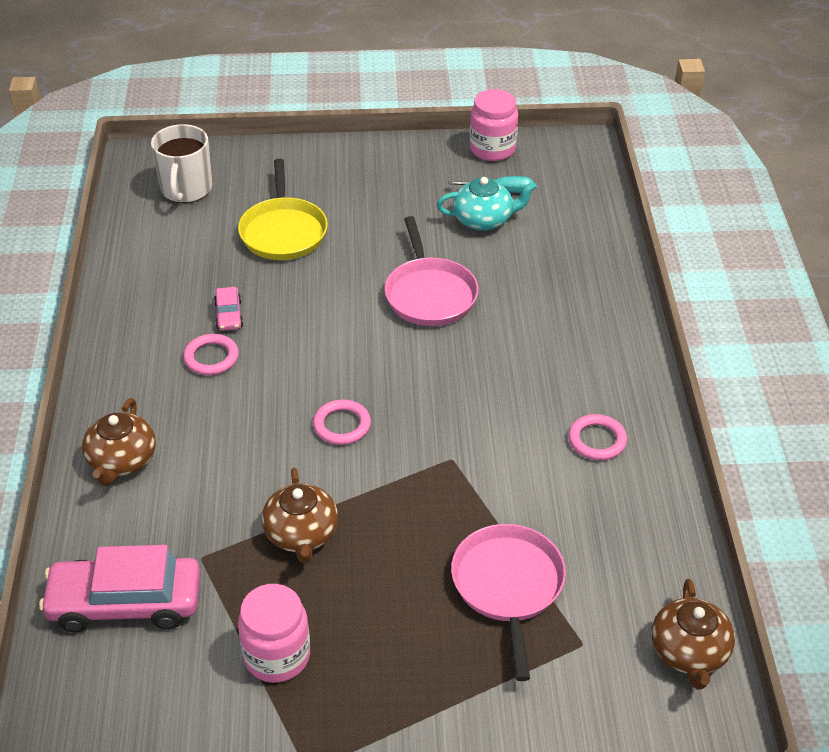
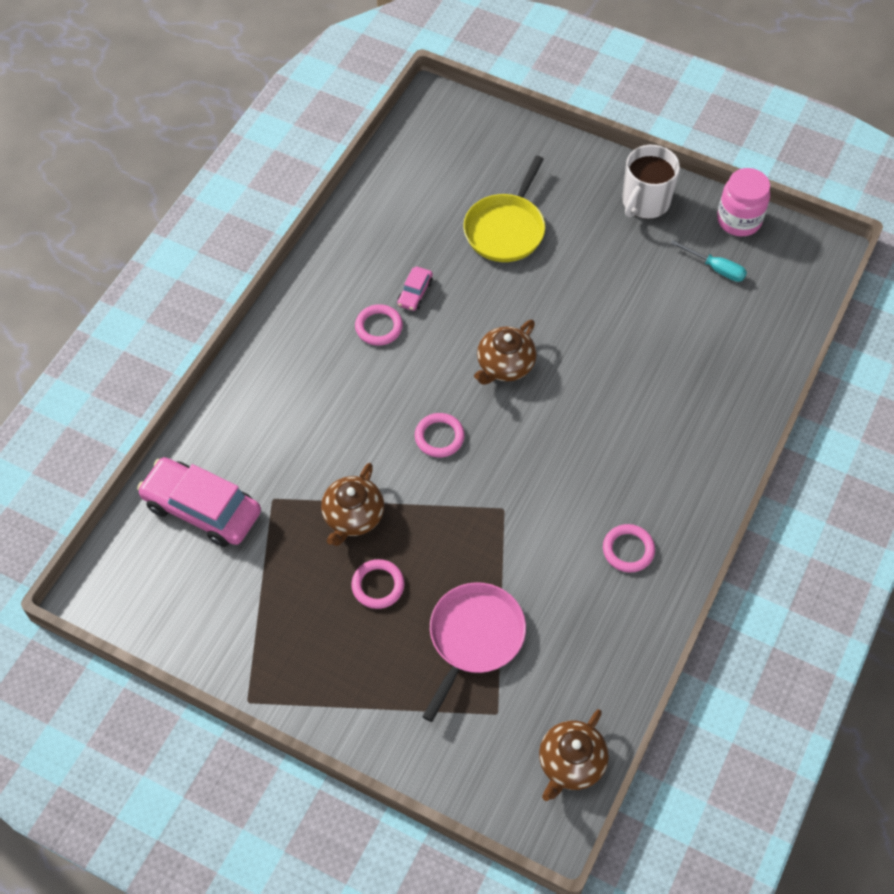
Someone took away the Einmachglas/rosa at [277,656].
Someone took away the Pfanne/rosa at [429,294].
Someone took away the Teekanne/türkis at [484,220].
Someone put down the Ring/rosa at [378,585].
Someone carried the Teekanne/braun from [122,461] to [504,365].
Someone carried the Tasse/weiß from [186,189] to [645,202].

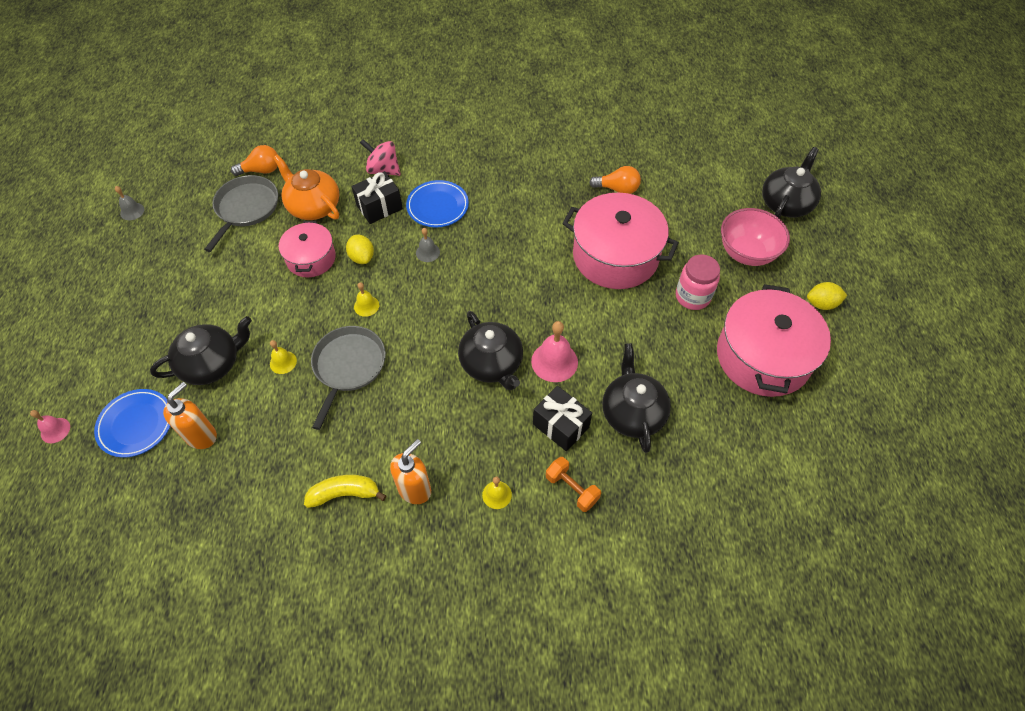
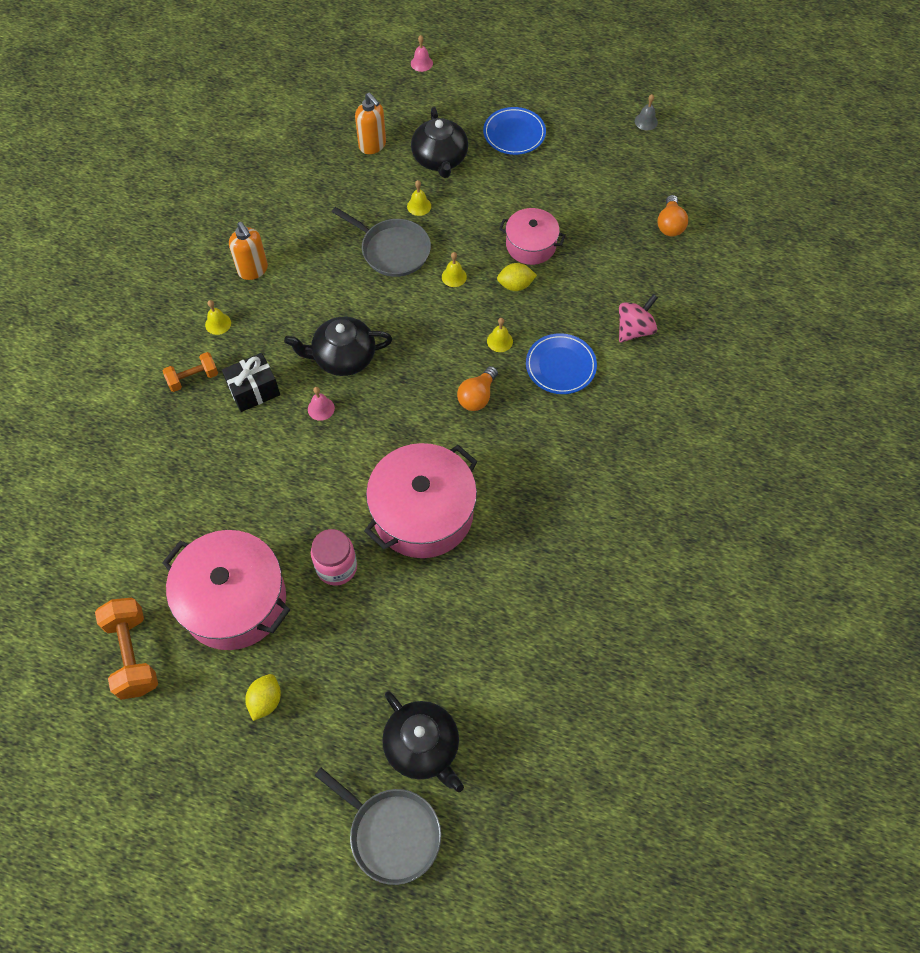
Someone took away the Teekanne/orange at [313,206].
Someone took away the Banane/gelb at [344,494].
Someone took away the Geschenk/schwarz at [379,207].
Someone took away the Teekanne/schwarz at [632,413].
Someone took away the Schüssel/rosa at [746,252].
Someone put down the Hantel/orange at [132,654].
Someone carried the Teller/blau from [136,424] to [514,134].
Someone carried the Pfanne/grau from [246,208] to [391,833].
Someone carried the Glühbirne/orange from [617,189] to [477,396].
Someone repainted the Glocke/grau at [427,252], which became the Glocke/gelb at [499,341].
Someone scaled the Glocke/rosa at [554,361] by 0.57.

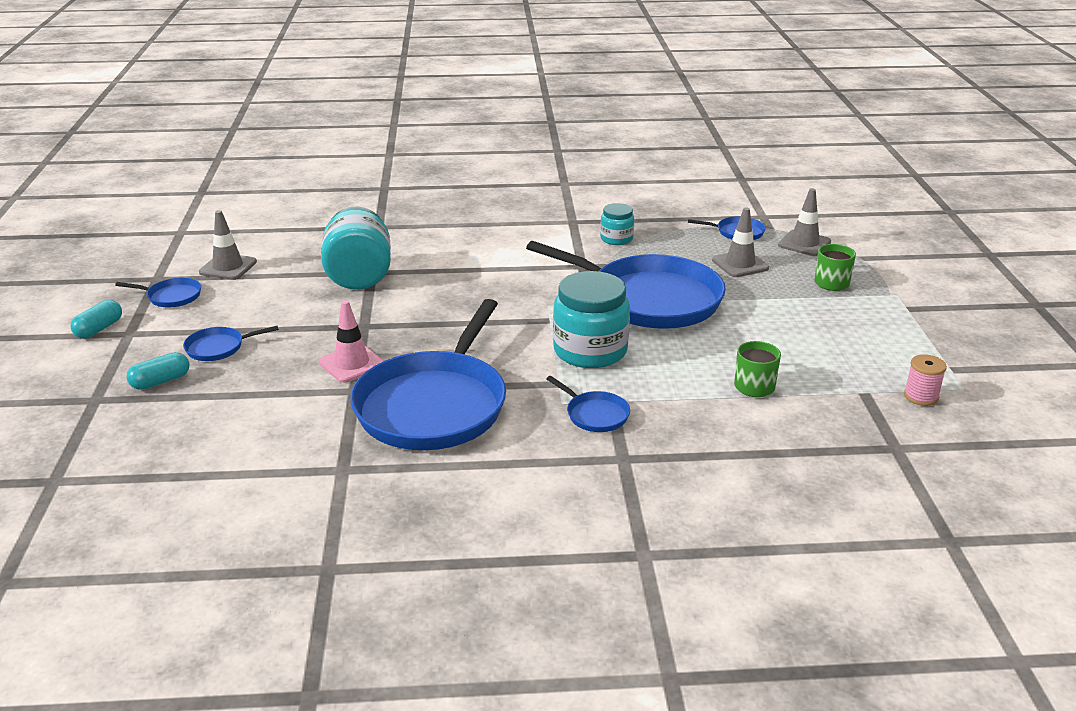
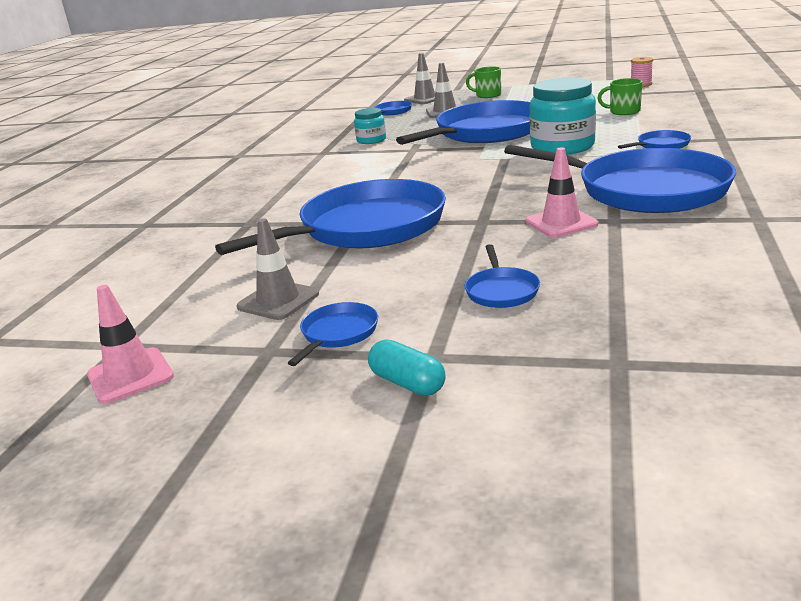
Someone took away the Kapsel/türkis at [160,381].
Someone put down the Leitkegel/rosa at [130,376].
Someone swapped the Einmachglas/türkis at [359,276] for the Pfanne/blau at [366,227].

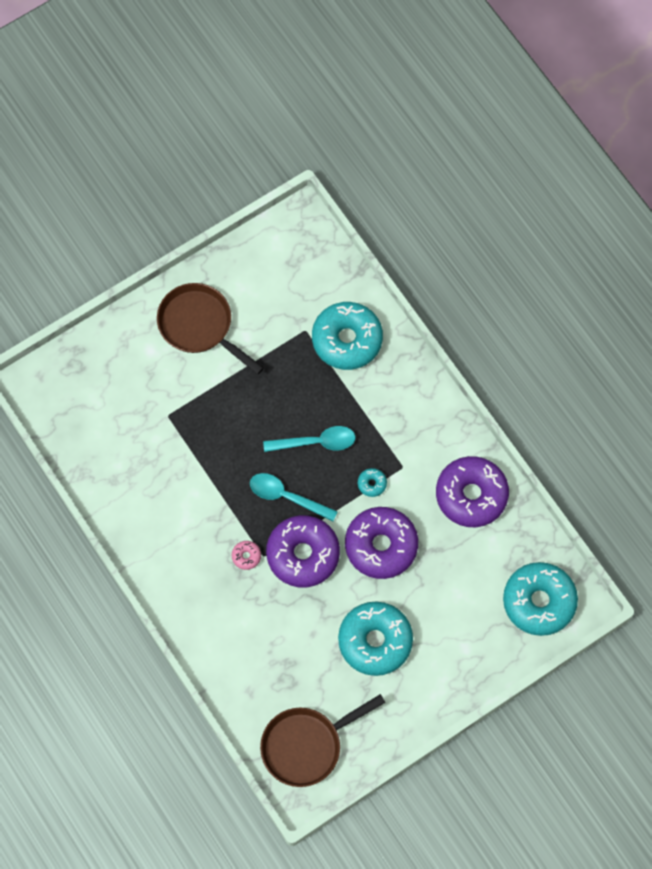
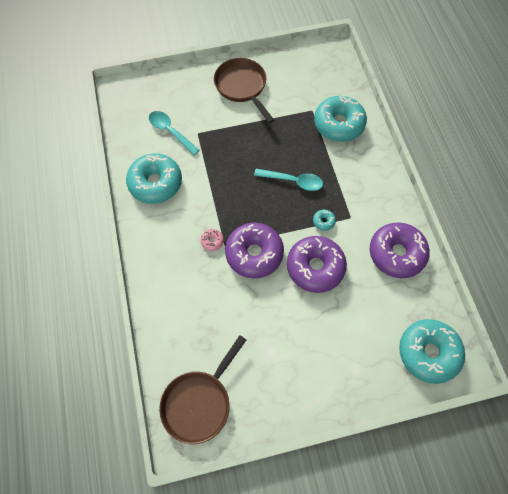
Someone carried the Löffel/türkis from [287,497] to [170,132].
Someone carried the Donut/türkis from [375,641] to [155,183].
Someone rotated the Pfanne/braun at [306,745] by 45 degrees counterclockwise.

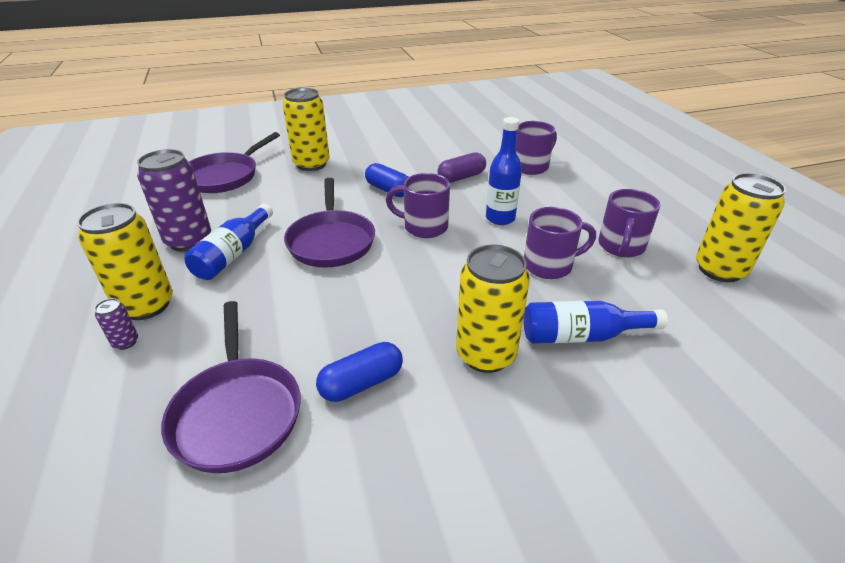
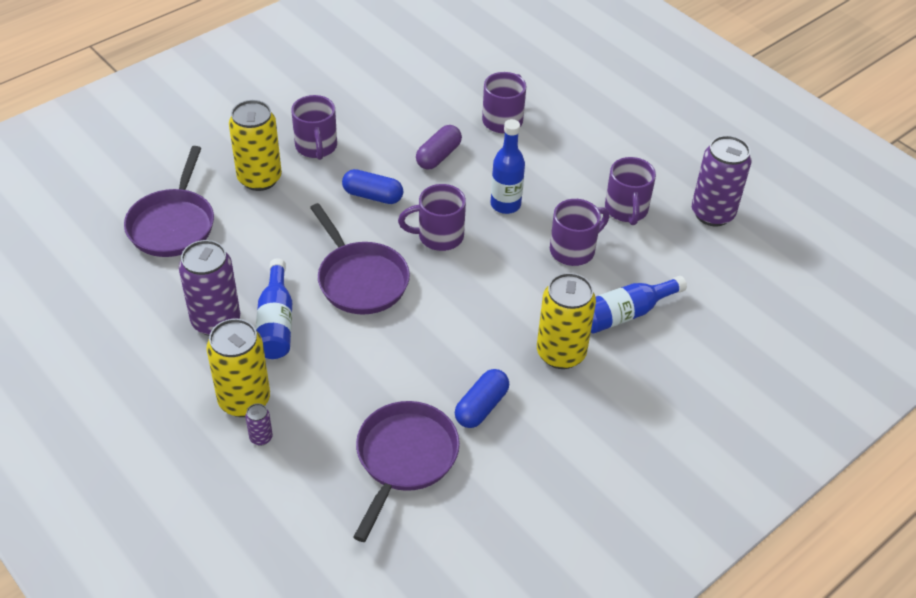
Someone put down the Tasse/lila at [316,147].
Someone repainted the Dose/gelb at [719,270], which became the Dose/lila at [712,213].
Someone rotated the Pfanne/lila at [237,412] by 120 degrees counterclockwise.

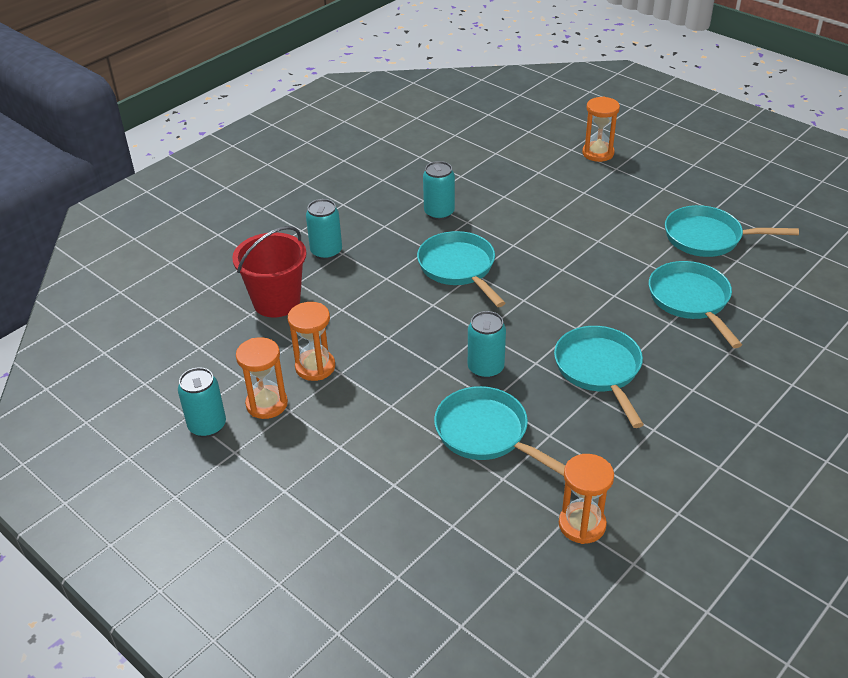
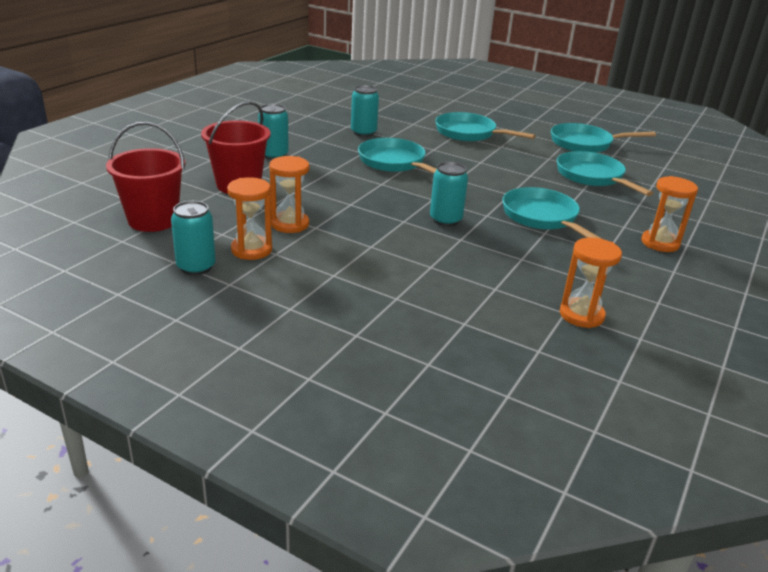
Someone put down the Eimer/rot at [153,220].
Someone carried the Pfanne/türkis from [486,433] to [469,133].
Someone carried the Sanduhr/orange from [598,153] to [660,243].

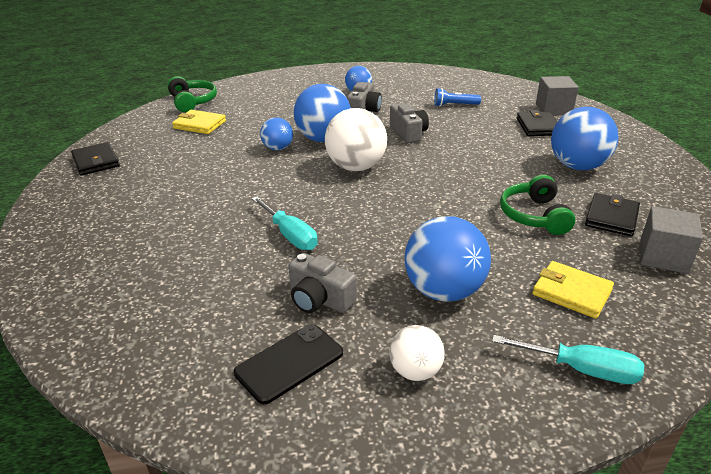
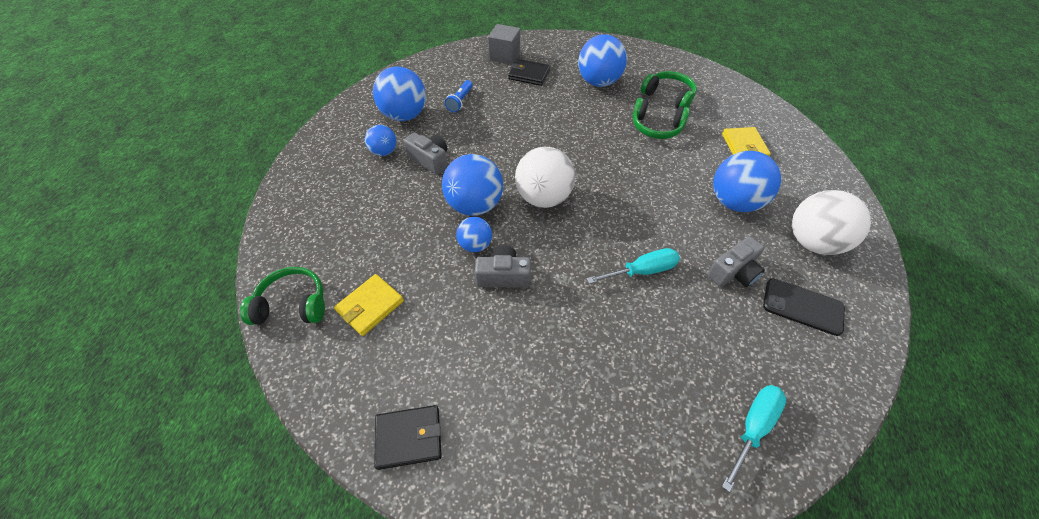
Someone took away the Kubus/grau at [663,257].
Someone put down the Ball/blau at [405,115].
Someone carried the Kamera/grau from [408,133] to [503,276].
Someone carried the Schraubenzieher/türkis from [581,369] to [752,427].
Someone swapped the Geldbörse/schwarz at [611,217] for the Kopfhörer/grün at [668,96].
Someone rotated the Handy/schwarz at [289,363] by 45 degrees counterclockwise.
Someone rotated the Geldbörse/gelb at [571,292] by 60 degrees counterclockwise.
Someone scaled the Ball/weiß at [415,371] by 1.78.

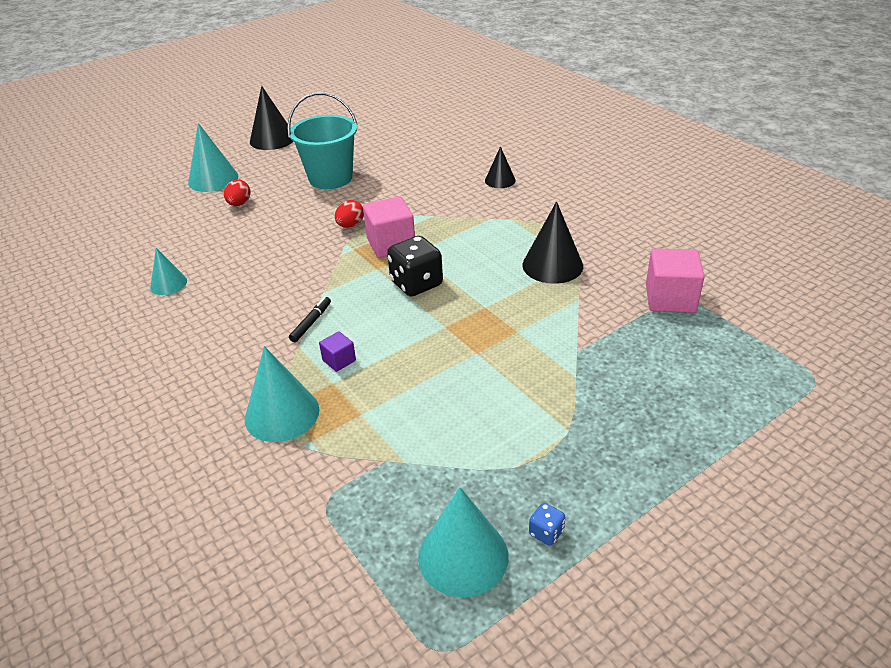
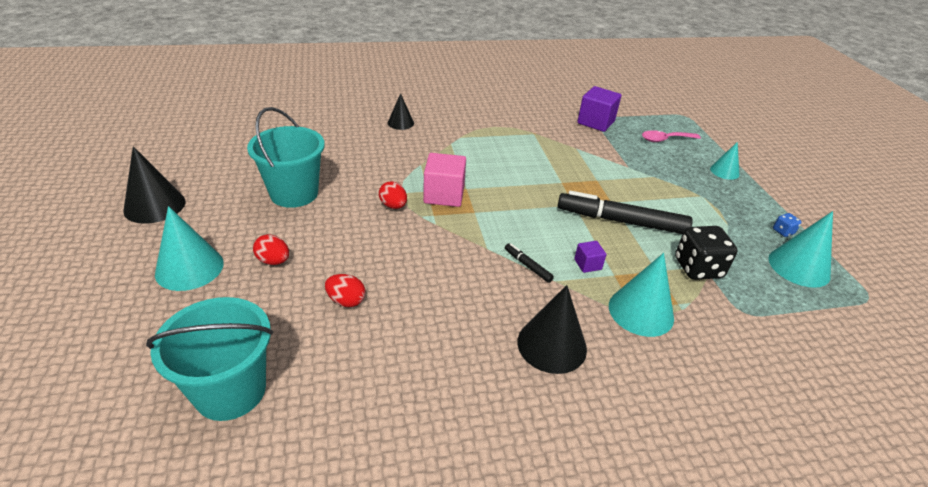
Someone put down the Eimer/türkis at [230,391].
Someone put down the Ei/rot at [346,301].
Someone put down the Filzstift/schwarz at [621,221].
Someone put down the Löffel/rosa at [665,139].
Someone carried the Kegel/türkis from [168,284] to [724,171].
Someone carried the Spielwürfel/schwarz from [416,284] to [698,268].
Someone carried the Kegel/schwarz from [552,265] to [552,345].
Someone repainted the Kubus/rosa at [670,299], which became the Kubus/lila at [596,122].

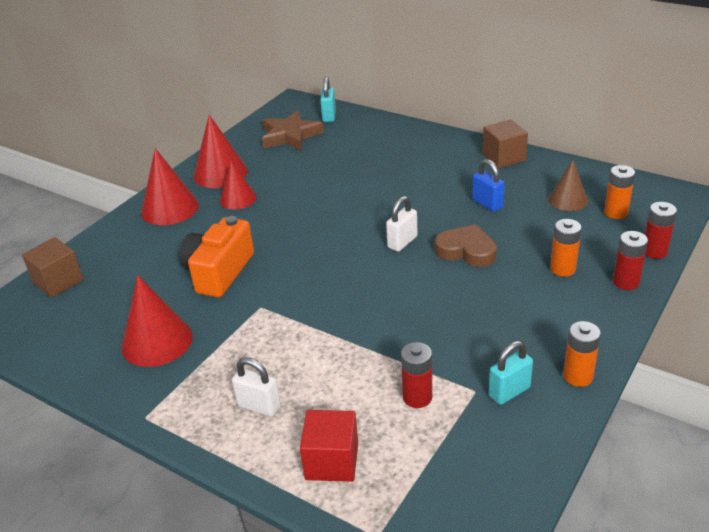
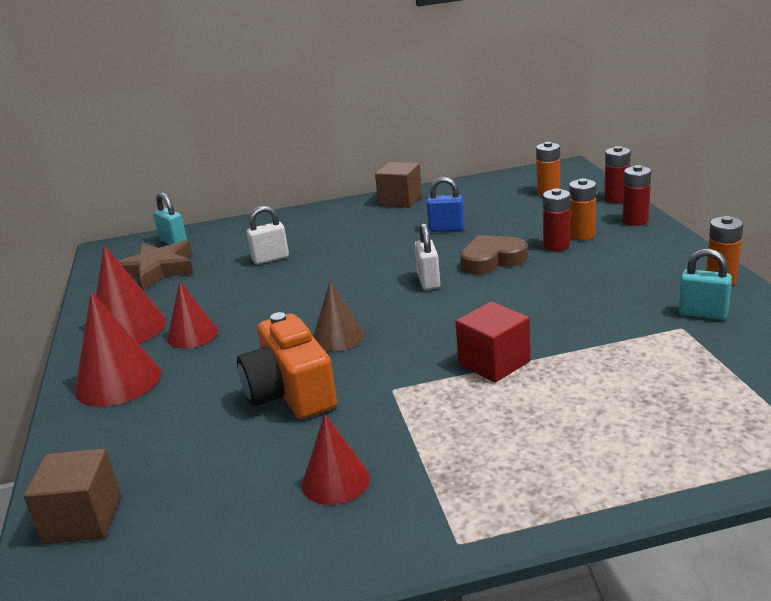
Someone carried the Vorhängeschloss/weiß from [259,406] to [270,259].
Someone carried the Kubus/rot from [332,461] to [494,363].
Someone carried the Batterie/rot from [417,397] to [556,246].
Someone carried the Kegel/braun from [568,200] to [338,337].
Someone rotated the Vorhängeschloss/türkis at [509,392] by 75 degrees counterclockwise.
Someone scaled the Kegel/rot at [157,341] by 0.65.

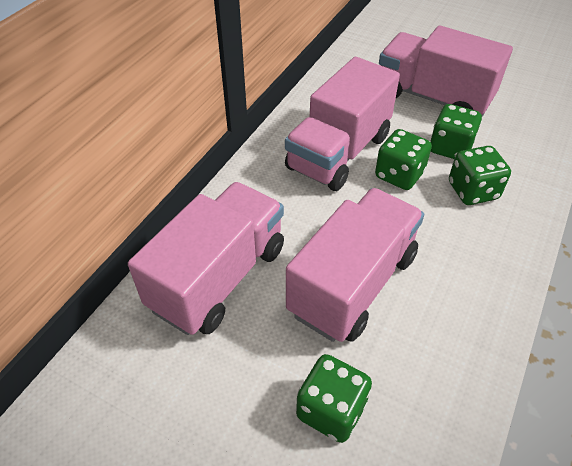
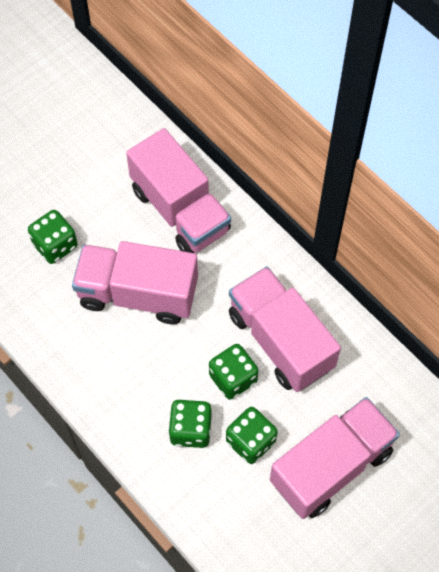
Someone rotated the Lastwagen/rosa at [352,284] by 135 degrees clockwise.

